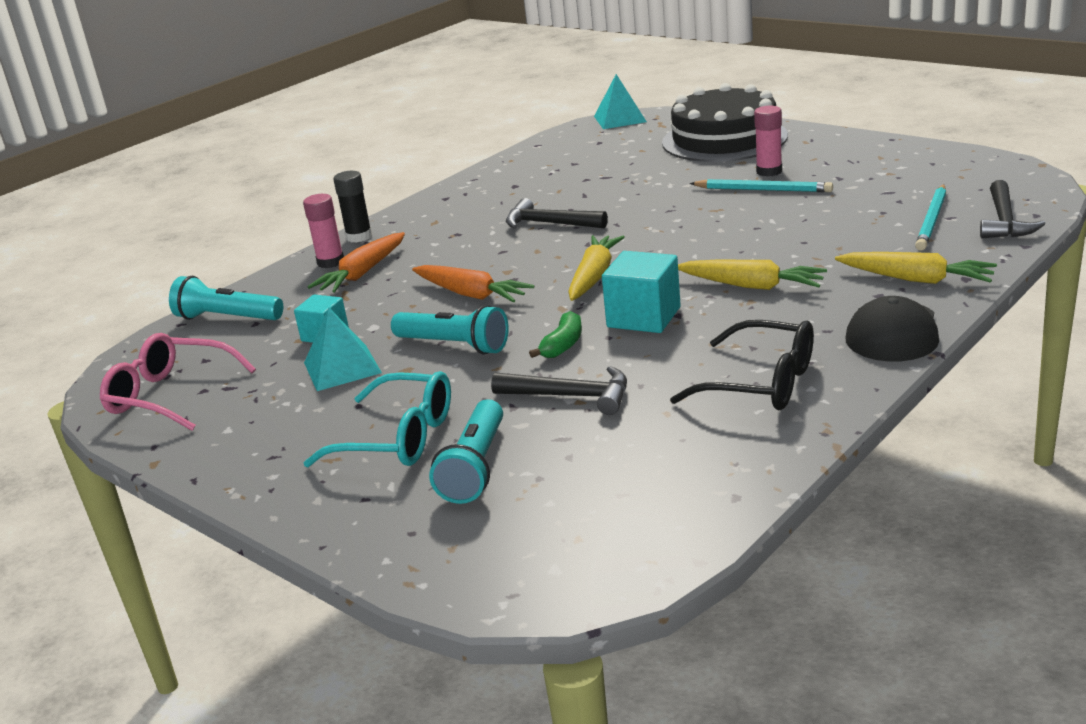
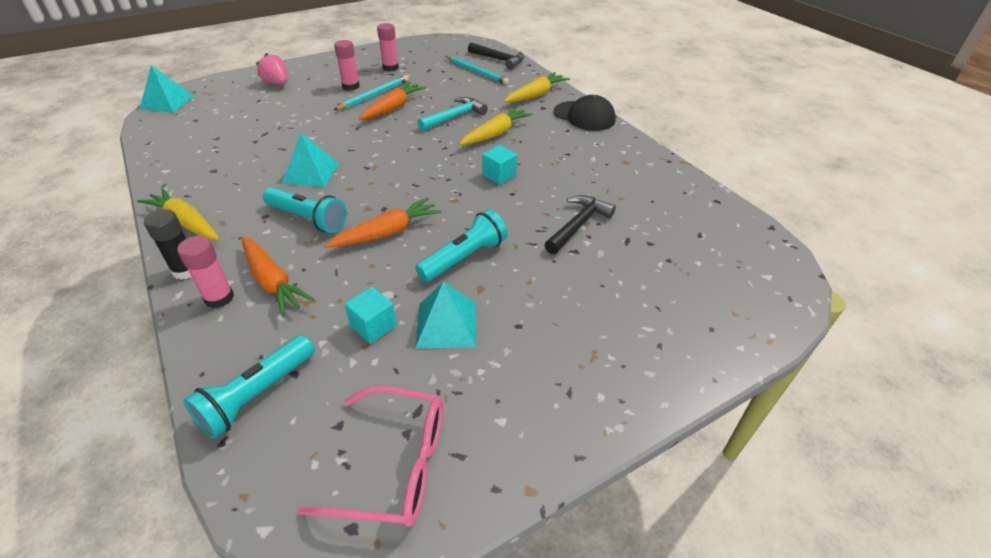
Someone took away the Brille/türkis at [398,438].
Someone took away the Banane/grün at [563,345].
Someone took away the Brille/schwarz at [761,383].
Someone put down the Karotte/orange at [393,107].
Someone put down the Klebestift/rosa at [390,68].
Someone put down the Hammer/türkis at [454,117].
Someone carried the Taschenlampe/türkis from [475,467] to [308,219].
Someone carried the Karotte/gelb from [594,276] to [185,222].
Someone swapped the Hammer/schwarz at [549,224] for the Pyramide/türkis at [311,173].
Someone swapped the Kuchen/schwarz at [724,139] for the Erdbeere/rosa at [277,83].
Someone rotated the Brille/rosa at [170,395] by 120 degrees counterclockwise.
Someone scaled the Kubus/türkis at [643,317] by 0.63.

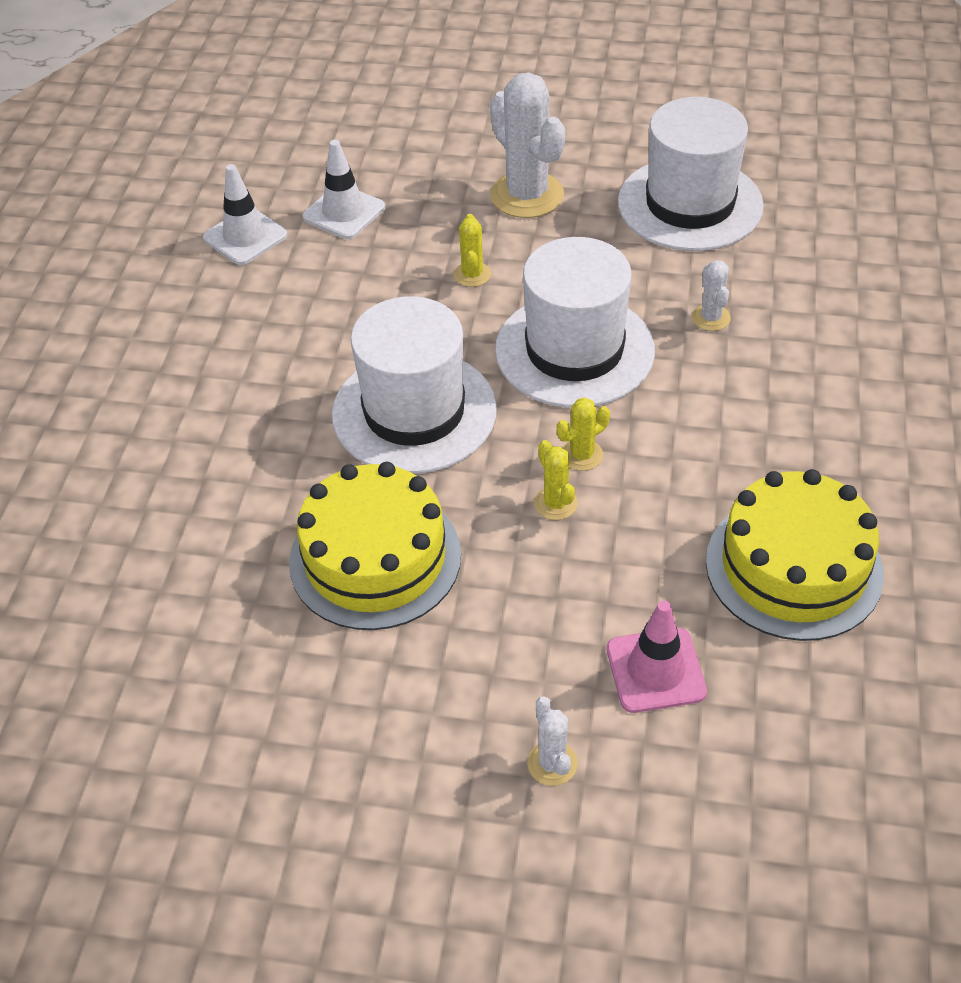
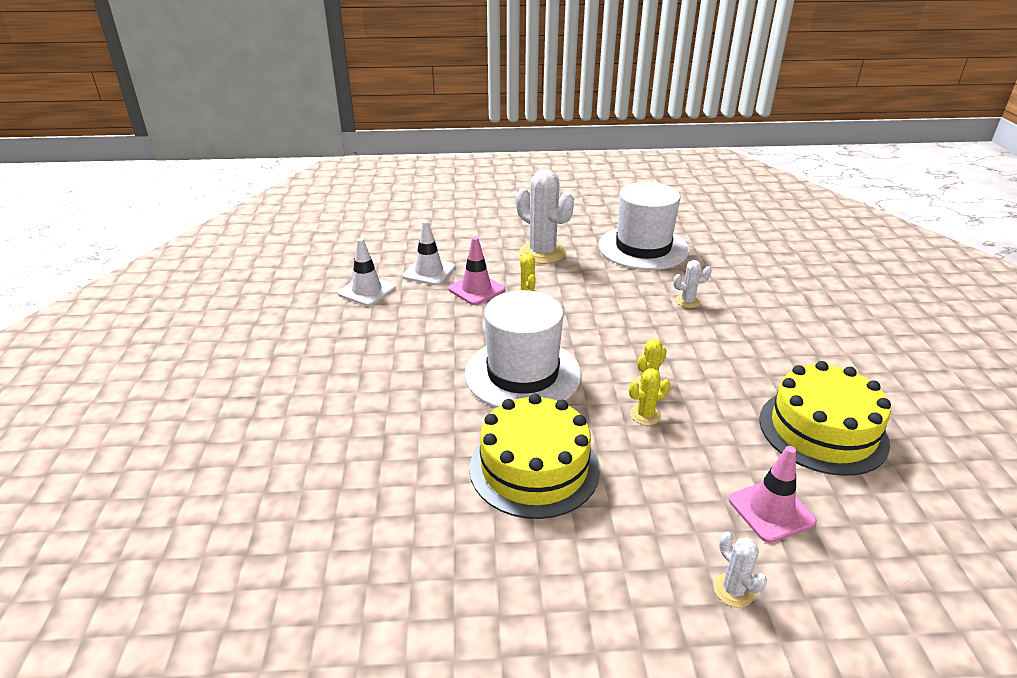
Someone took away the Hut/weiß at [574,350].
Someone put down the Leitkegel/rosa at [476,289].
Someone rotated the Kaktus/gelb at [555,503] by 75 degrees counterclockwise.
Someone rotated the Kaktus/weiß at [710,318] by 75 degrees counterclockwise.

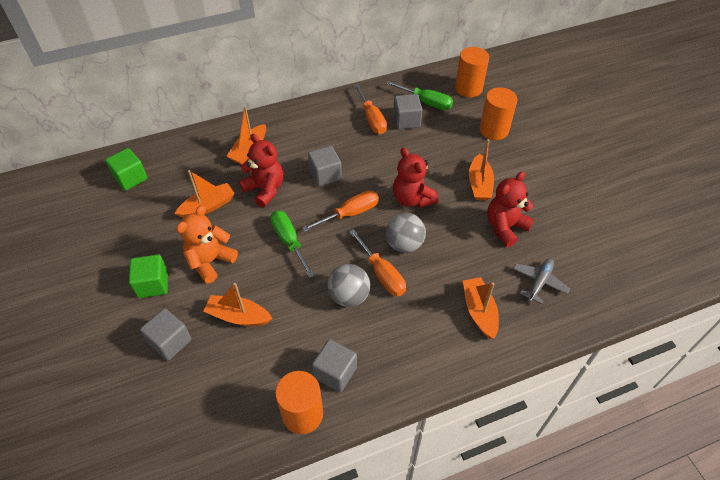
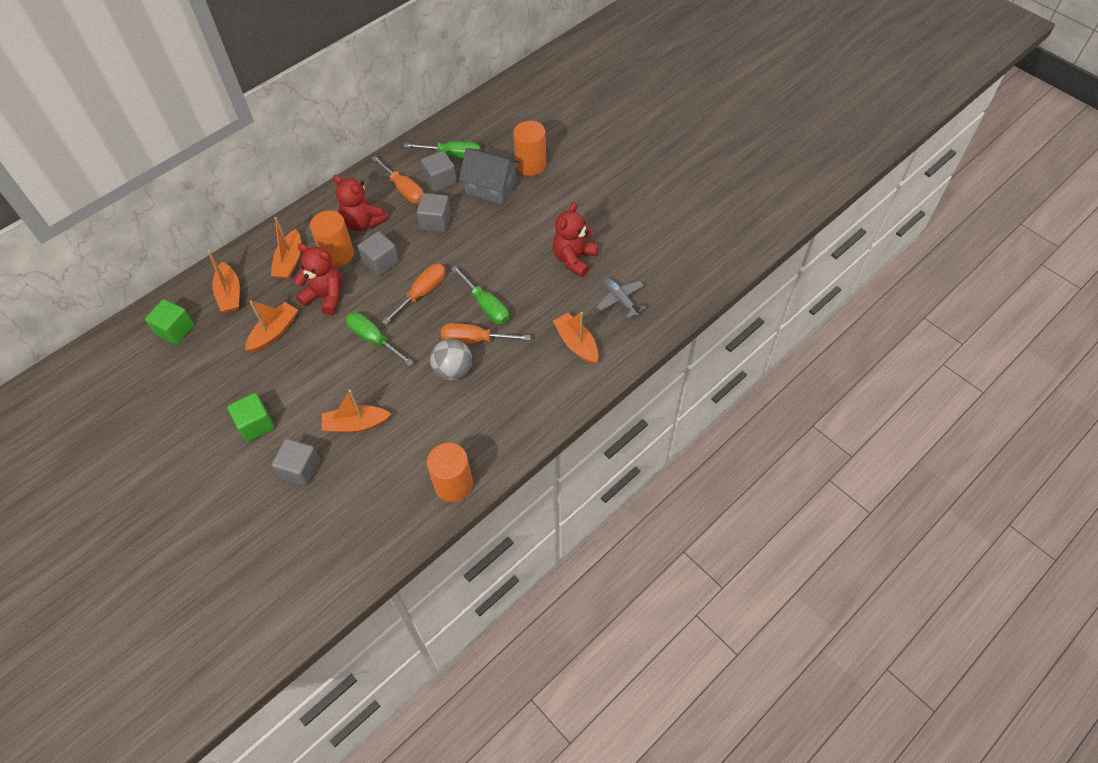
Someone took away the Teddybär/orange at [210,261].
Someone put down the Haus/grau at [491,187].
Someone carried the Kubus/grau from [335,372] to [435,222].
Someone carried the Teddybär/rot from [412,199] to [363,222].
Someone carried the Vollzylinder/orange from [468,88] to [338,254].
Someone carried the Boot/orange from [479,184] to [230,294].
Someone swapped the Ball/grau at [404,244] for the Schraubenzieher/grün at [486,305].
Someone rotated the Schraubenzieher/orange at [381,273] by 150 degrees clockwise.
Someone rotated the Flugzeug/grau at [539,282] by 45 degrees counterclockwise.

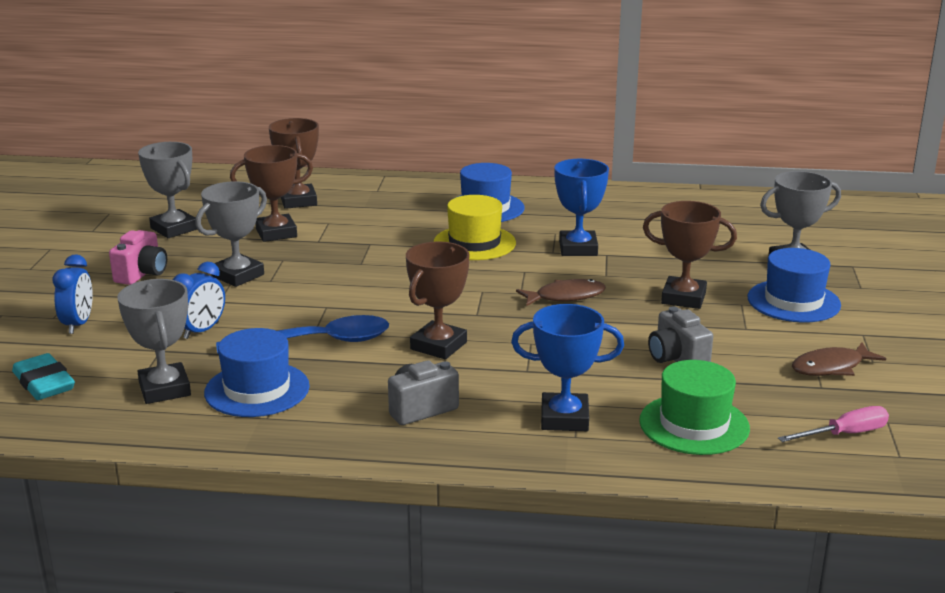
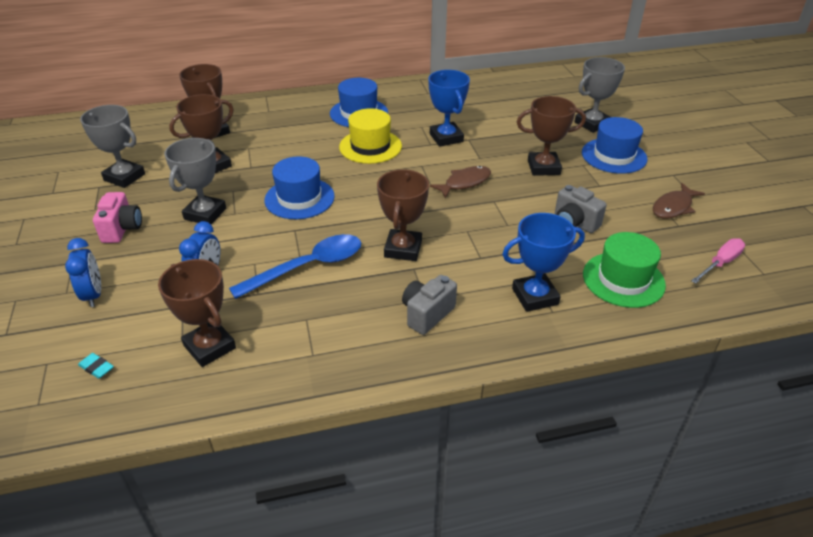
Someone carried the Hut/blau from [257,389] to [299,198].
Someone repainted the Pokal/grau at [165,389], which became the Pokal/braun at [209,347].
Someone scaled the Radiergummi/türkis at [44,383] by 0.51.

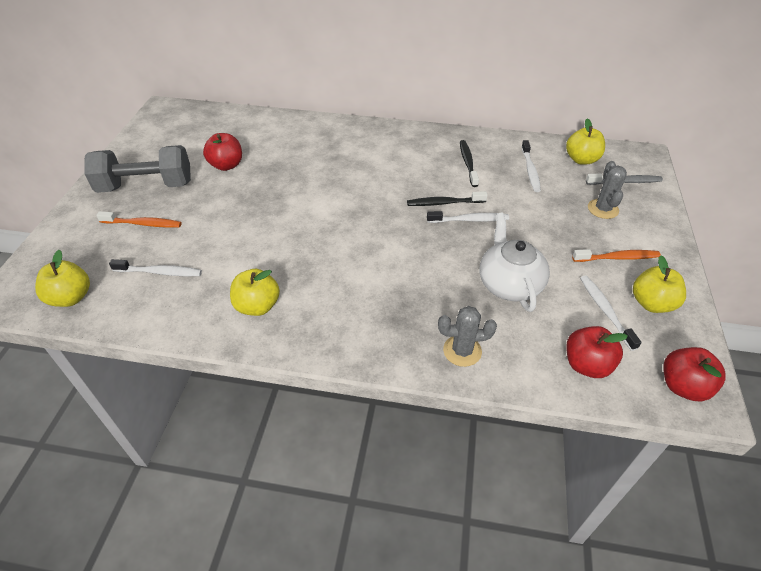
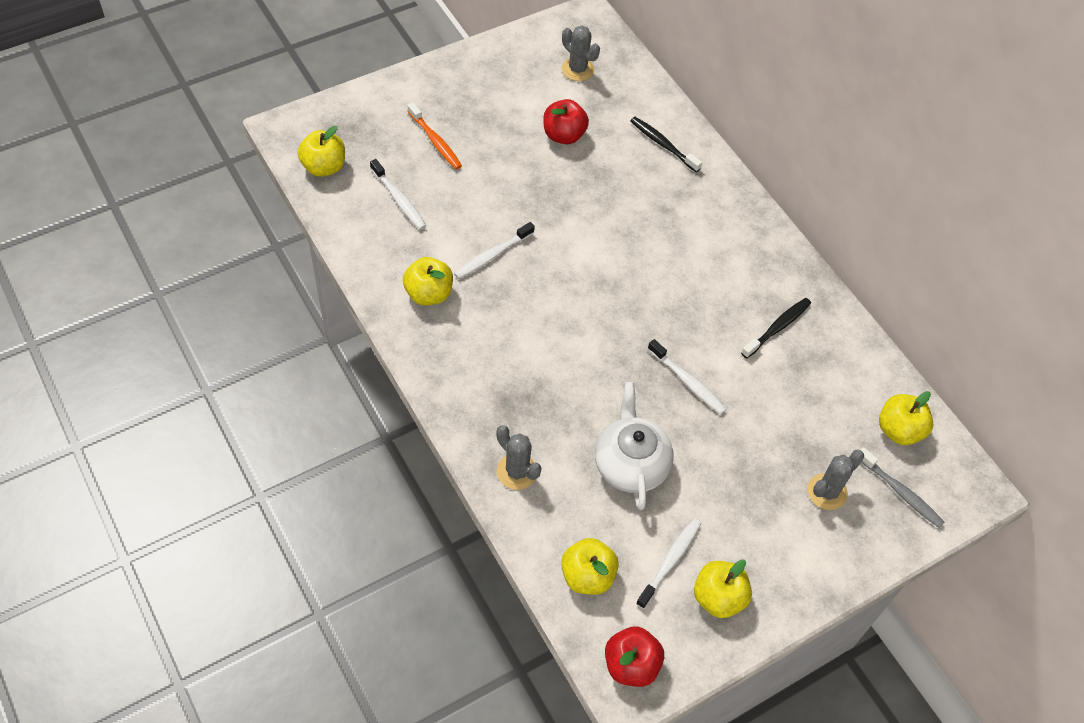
Someone took away the Hantel/grau at [146,186].
Someone took away the Zahnbürste/orange at [617,258].
Someone put down the Kaktus/grau at [577,69].
Someone carried the Zahnbürste/schwarz from [444,203] to [663,144].
Someone carried the Zahnbürste/weiß from [530,170] to [492,255].
Someone repainted the Apfel/rot at [586,365], which became the Apfel/gelb at [587,576].
Someone rotated the Teekanne/weiß at [509,284] by 45 degrees counterclockwise.

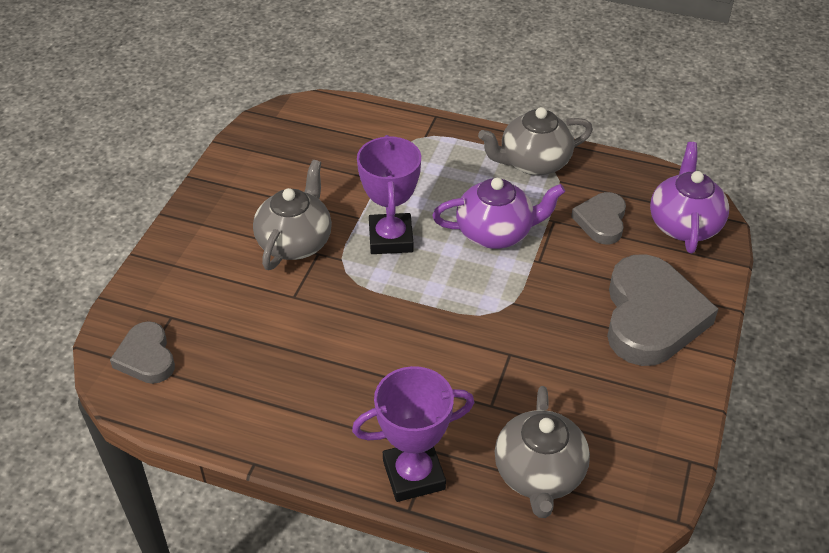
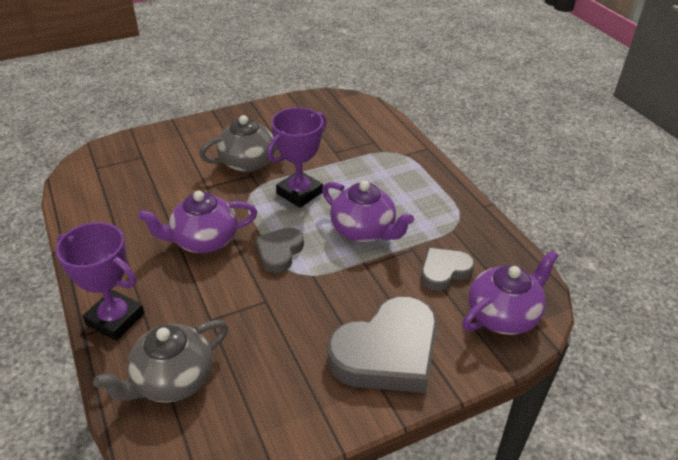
Someone took away the Teekanne/grau at [533,162].
Someone put down the Teekanne/lila at [204,240].
Someone carried the Herz/grau from [146,357] to [279,252].

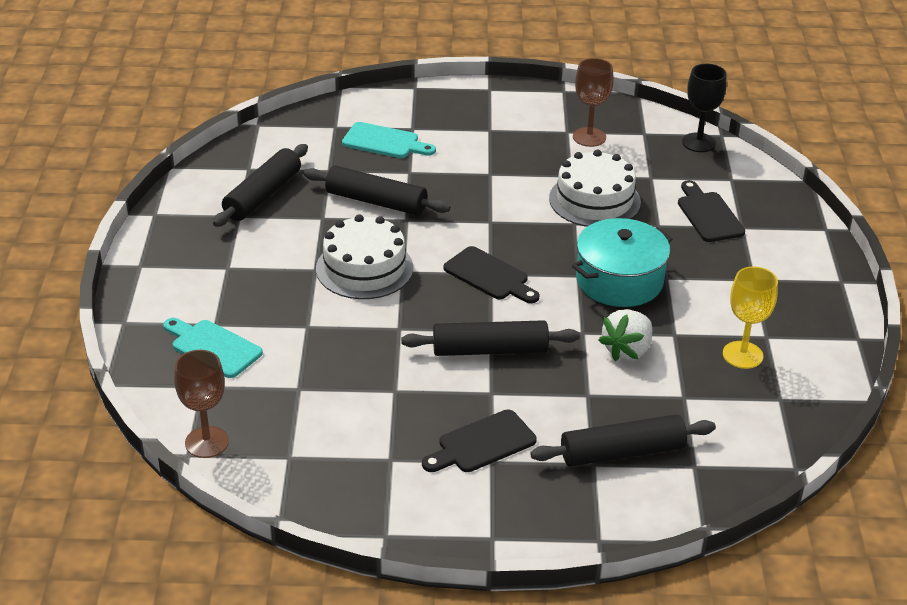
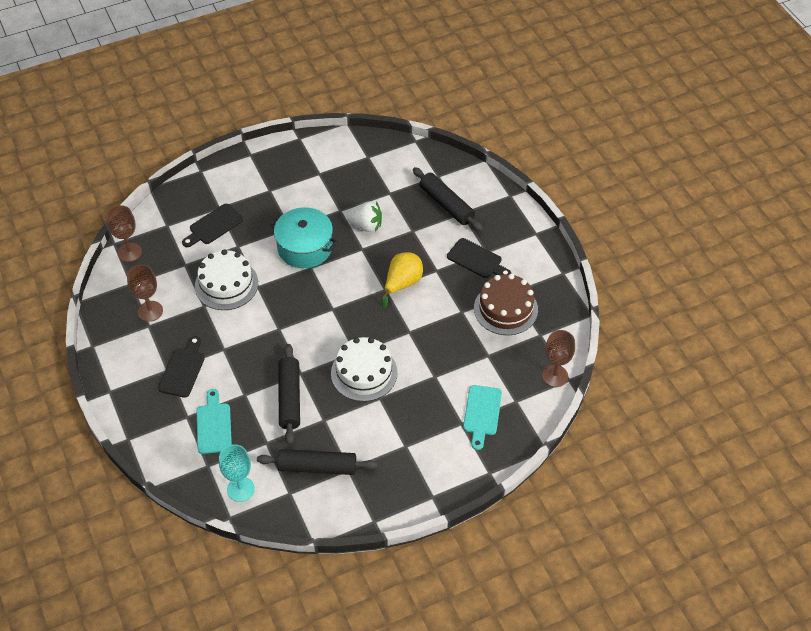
Someone took away the Kelch/gelb at [742,355].
Someone put down the Kelch/türkis at [240,489].
Someone put down the Kuchen/braun at [505,309].
Someone carried the Schneidebrett/schwarz from [489,276] to [183,370].
Someone swapped the Nudelholz/schwarz at [490,350] for the Birne/gelb at [402,283].
Someone repainted the Kelch/schwarz at [698,142], which became the Kelch/braun at [129,252].

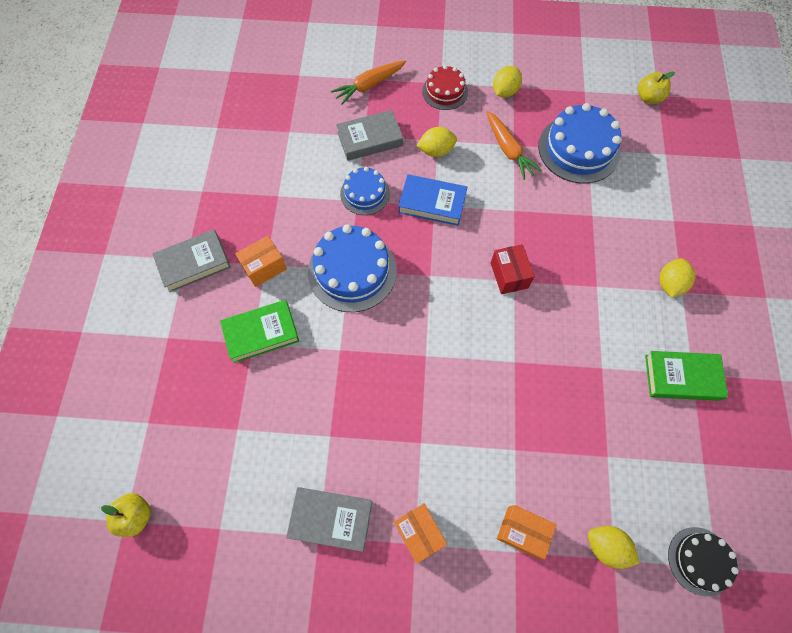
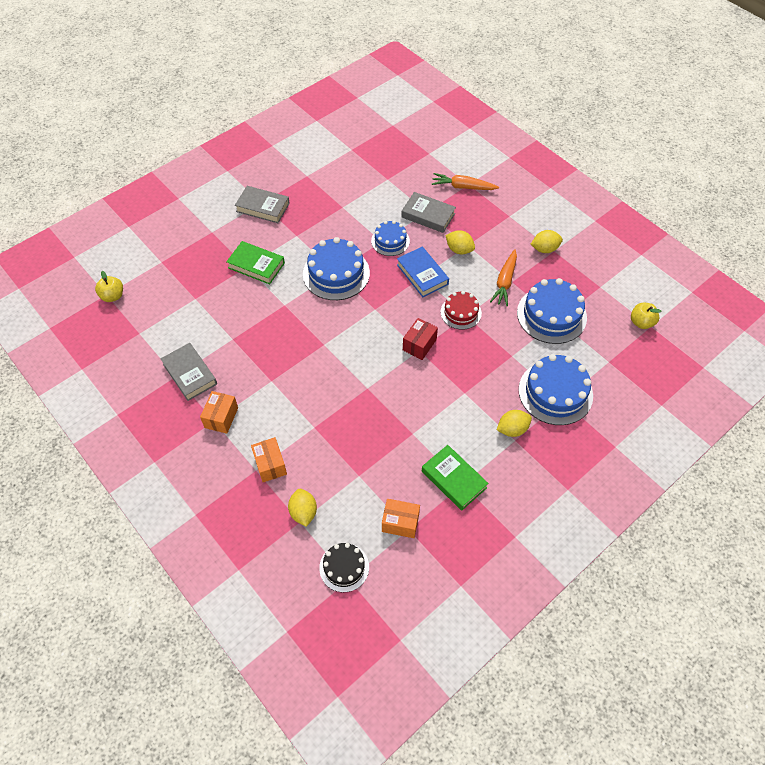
Someone put down the Kuchen/blau at [555,392].
Someone carried the Schachtel/orange from [264,267] to [400,523].
Someone carried the Kuchen/rot from [445,91] to [461,312].

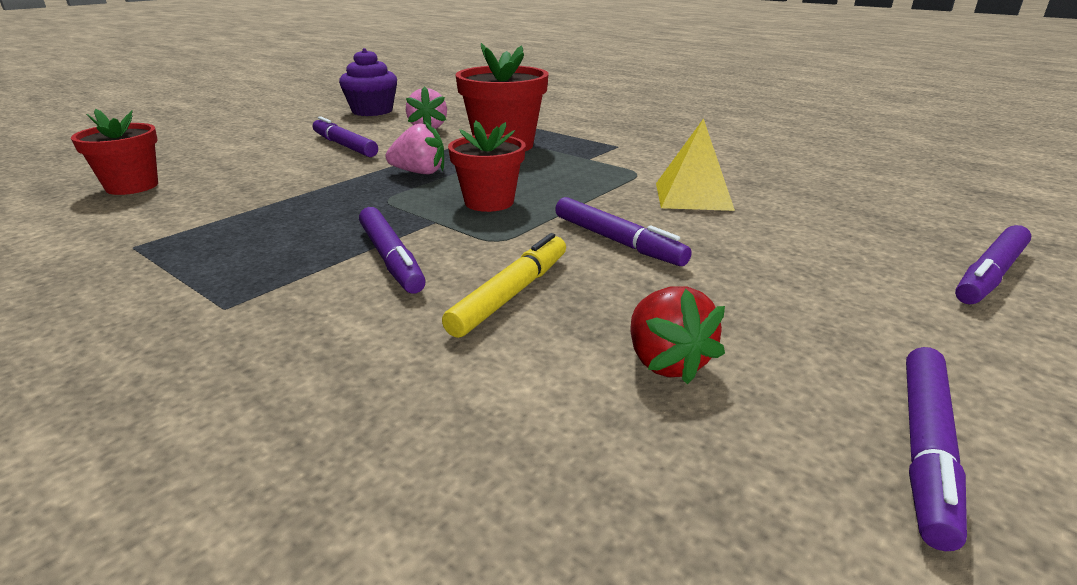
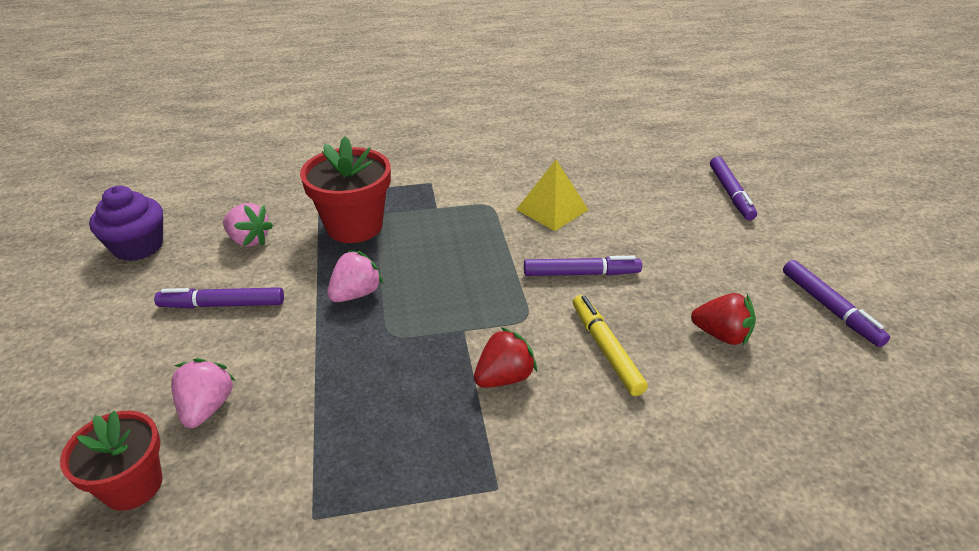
Someone took away the Blumentopf/rot at [489,202].
Someone put down the Erdbeere/rosa at [207,407].
Someone swapped the Filzstift/lila at [391,259] for the Erdbeere/rot at [504,377].

